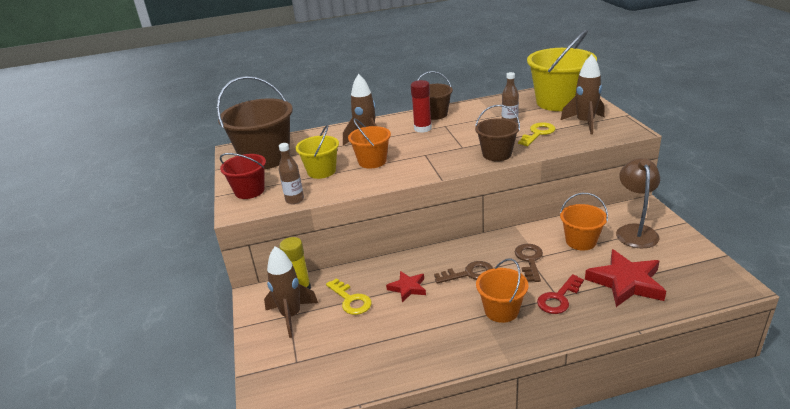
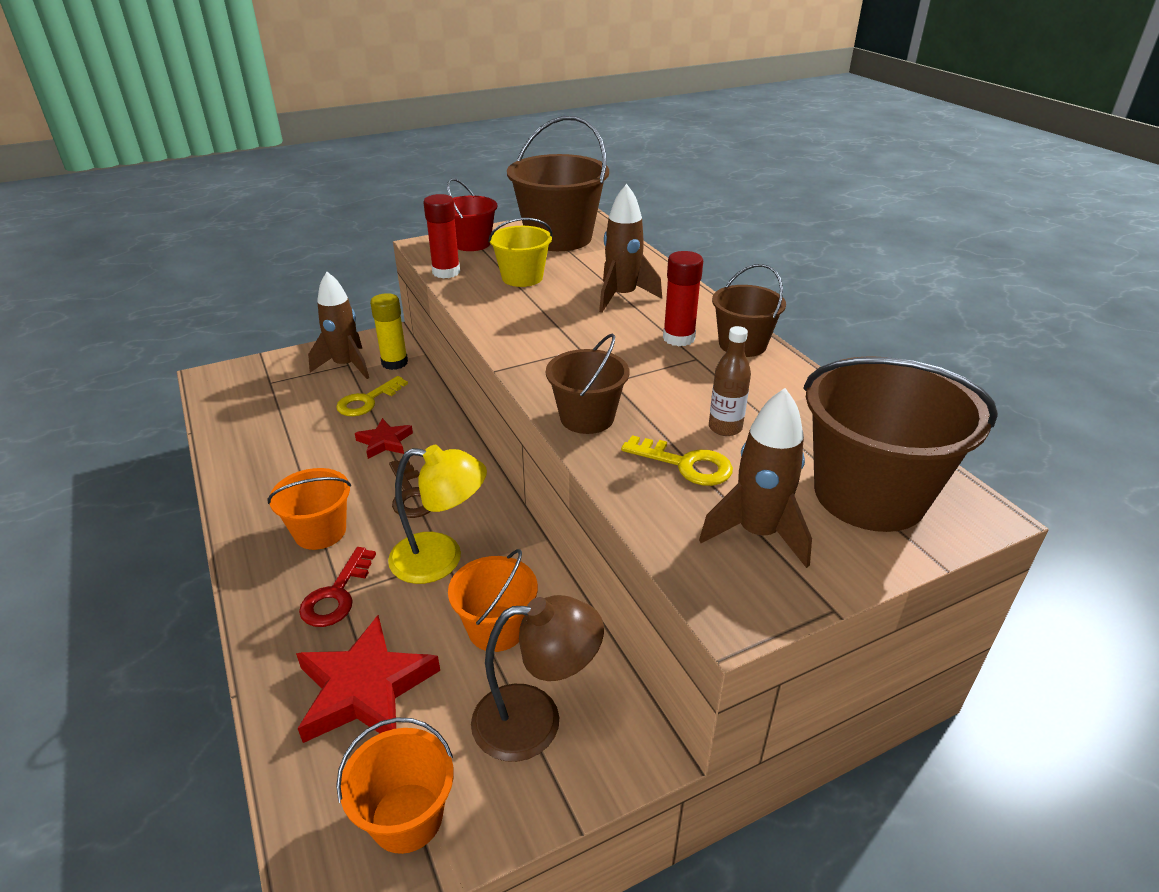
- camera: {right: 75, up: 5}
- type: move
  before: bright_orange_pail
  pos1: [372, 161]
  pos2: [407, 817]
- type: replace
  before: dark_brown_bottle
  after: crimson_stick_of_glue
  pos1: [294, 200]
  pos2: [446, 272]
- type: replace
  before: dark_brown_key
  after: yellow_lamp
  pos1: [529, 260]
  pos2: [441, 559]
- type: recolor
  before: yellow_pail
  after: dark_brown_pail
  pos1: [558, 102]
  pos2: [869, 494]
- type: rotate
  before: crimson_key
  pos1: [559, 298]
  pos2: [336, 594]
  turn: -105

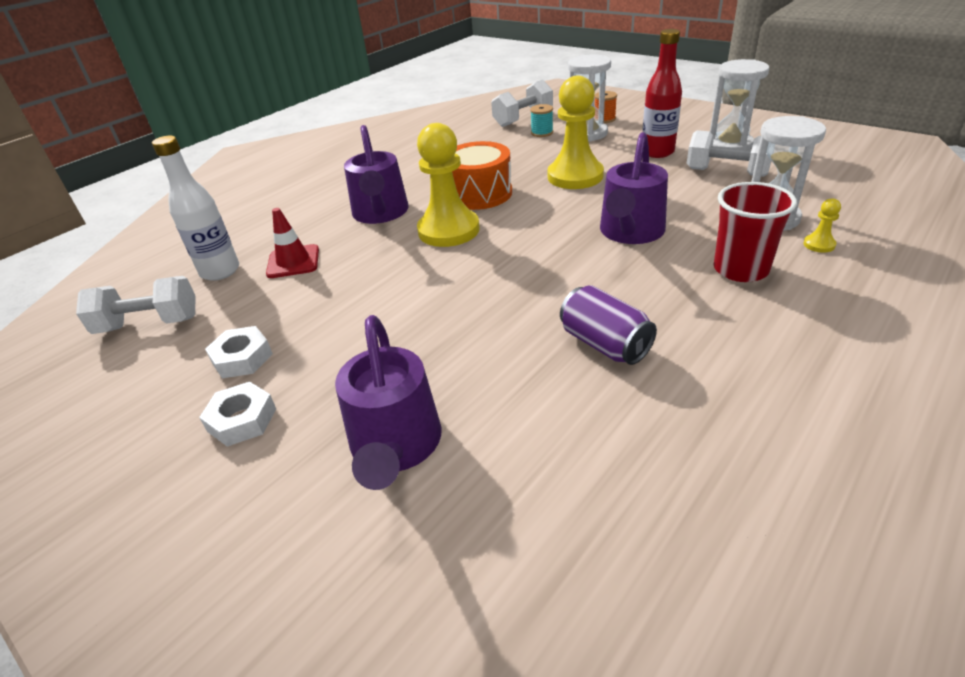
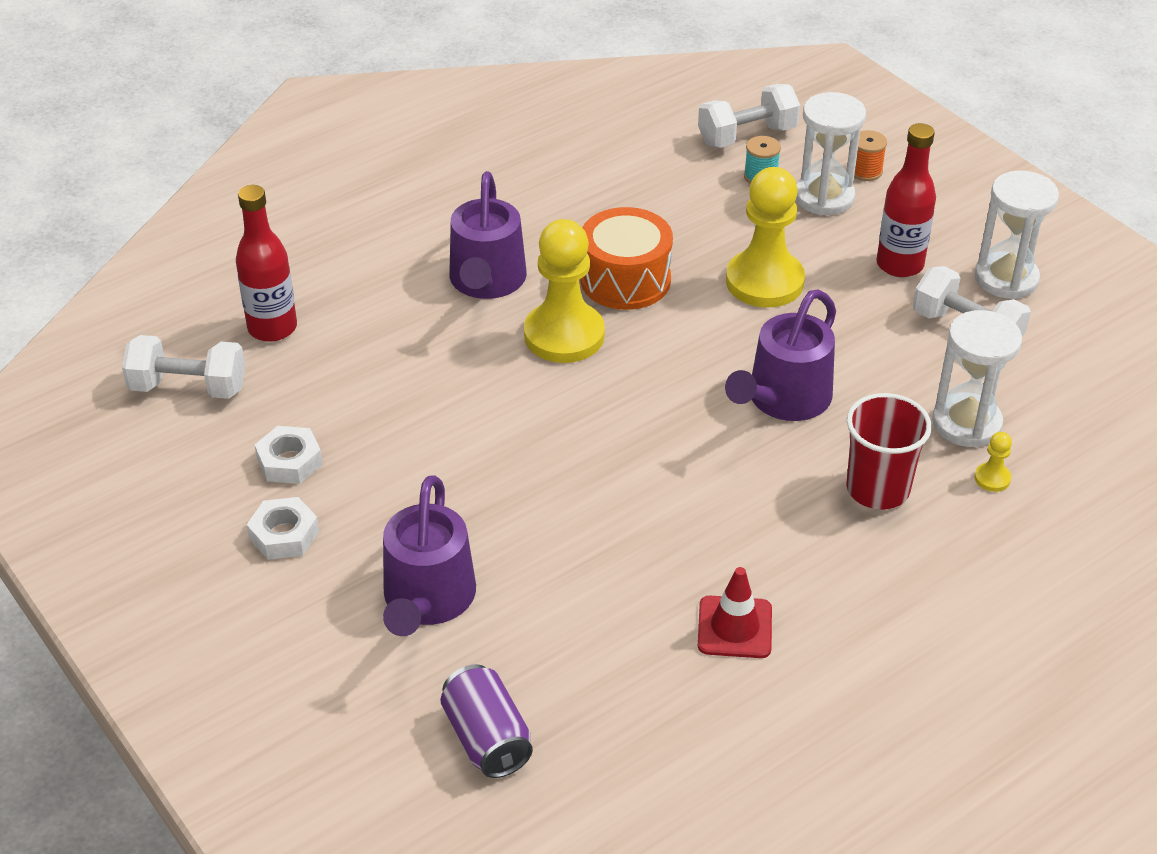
- camera: {right: 10, up: 5}
- type: move
  before: crimson_traffic_cone
  pos1: [293, 262]
  pos2: [734, 627]
- type: move
  before: violet_tin
  pos1: [604, 344]
  pos2: [487, 738]
- type: recolor
  before: white_bottle
  after: crimson_bottle
  pos1: [220, 271]
  pos2: [272, 328]

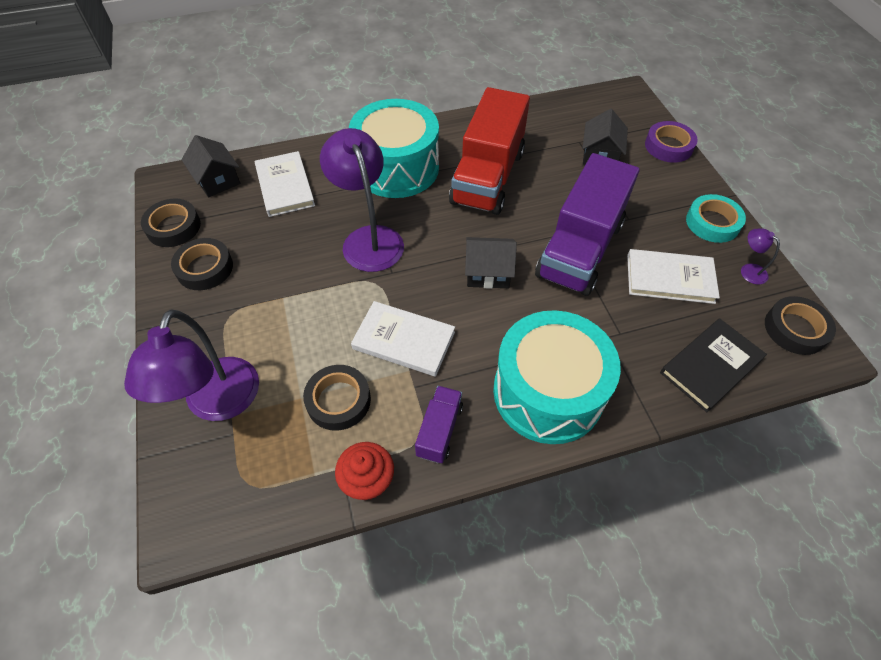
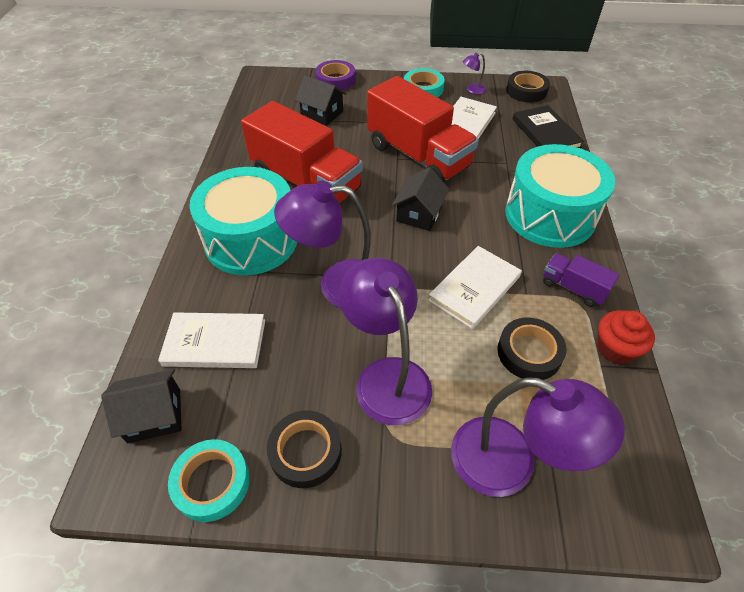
- camera: {right: -70, up: -5}
- type: insert
  after: violet_lamp
  pos2: [387, 376]
- type: recolor
  before: jet-black_sticky_tape
  after: turquoise_sticky_tape
  pos1: [173, 227]
  pos2: [212, 482]
- type: recolor
  before: violet_toy_truck
  after: crimson_toy_truck
  pos1: [580, 249]
  pos2: [418, 156]

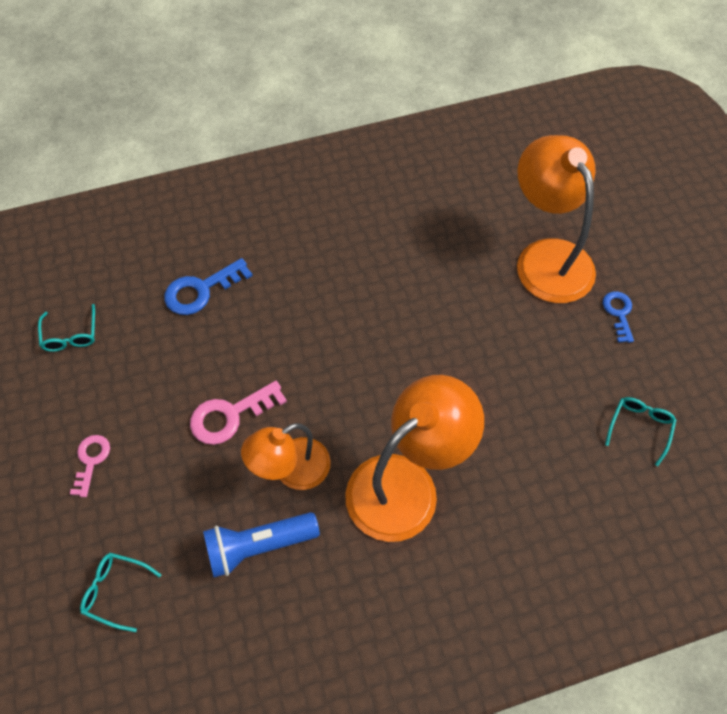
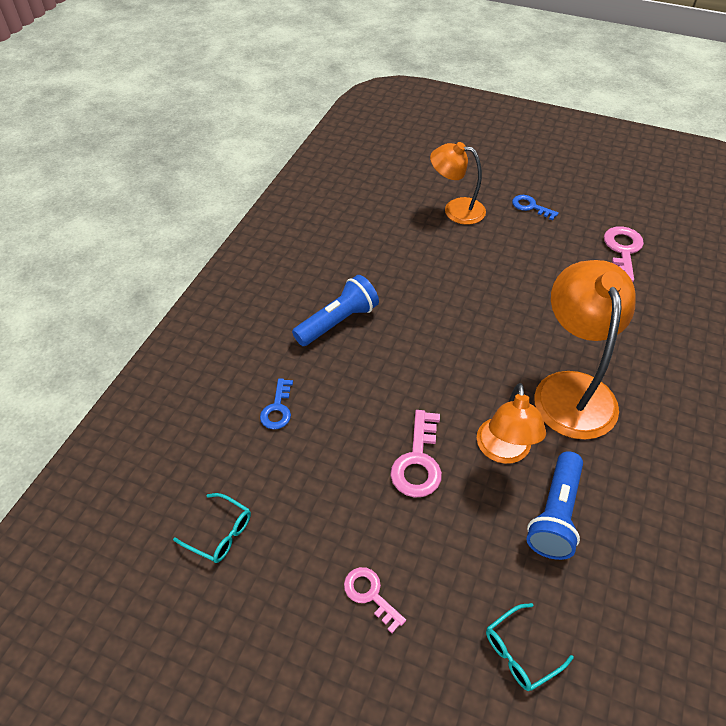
- camera: {right: -50, up: -10}
- type: insert
  after: royal_blue_pocket_torch
  pos2: [338, 322]
- type: replace
  before: turquoise_eyeglasses
  after: pink_key
  pos1: [639, 428]
  pos2: [622, 250]
- type: resize
  before: royal_blue_key
  pos1: [201, 290]
  pos2: [277, 409]
  scale: 0.64
- type: resize
  before: bright_orange_lamp
  pos1: [547, 257]
  pos2: [455, 209]
  scale: 0.63

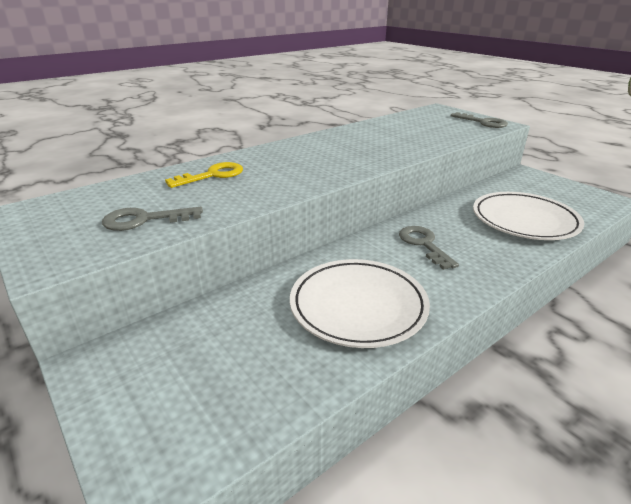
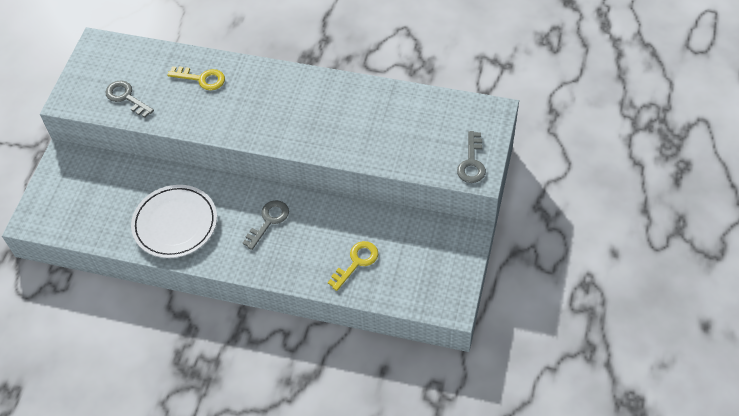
- camera: {right: 55, up: 25}
- type: replace
  before: white_plate
  after: yellow_key
  pos1: [524, 220]
  pos2: [356, 262]

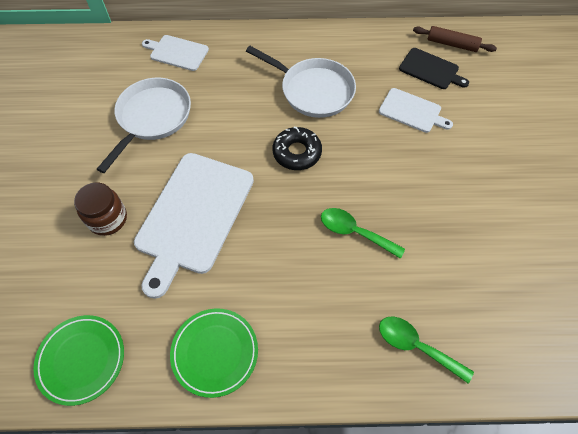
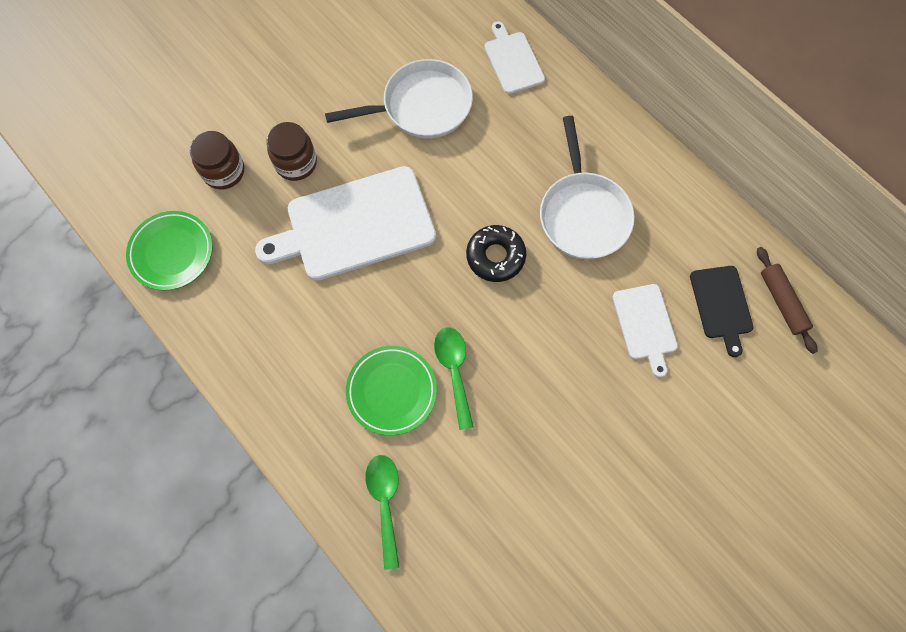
- camera: {right: 50, up: 10}
- type: insert
  after: dark_brown_jar
  pos2: [224, 172]
- type: move
  before: leaf-green_plate
  pos1: [215, 352]
  pos2: [391, 391]

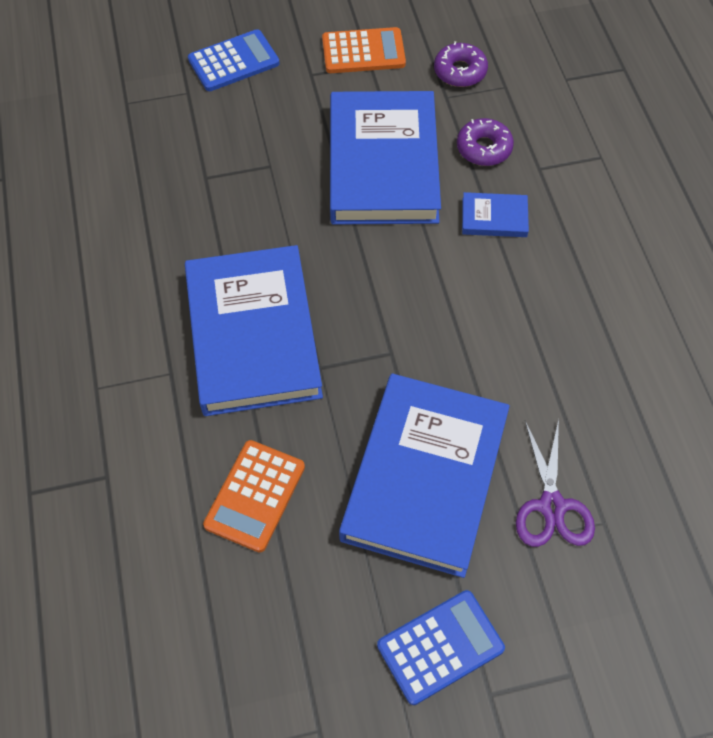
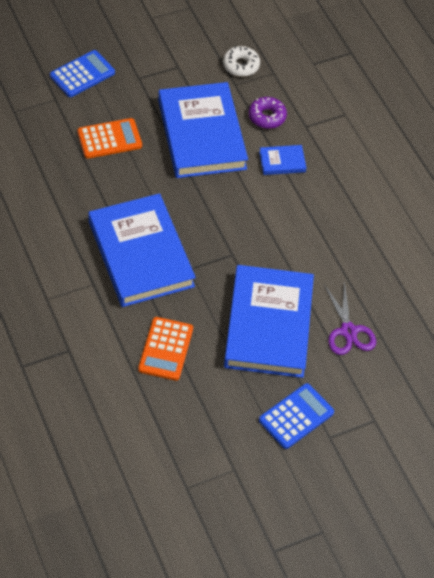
- camera: {right: -15, up: -5}
- type: move
  before: bright_orange_adding_machine
  pos1: [363, 51]
  pos2: [109, 139]
- type: recolor
  before: violet_donut
  after: white_donut
  pos1: [460, 71]
  pos2: [241, 65]

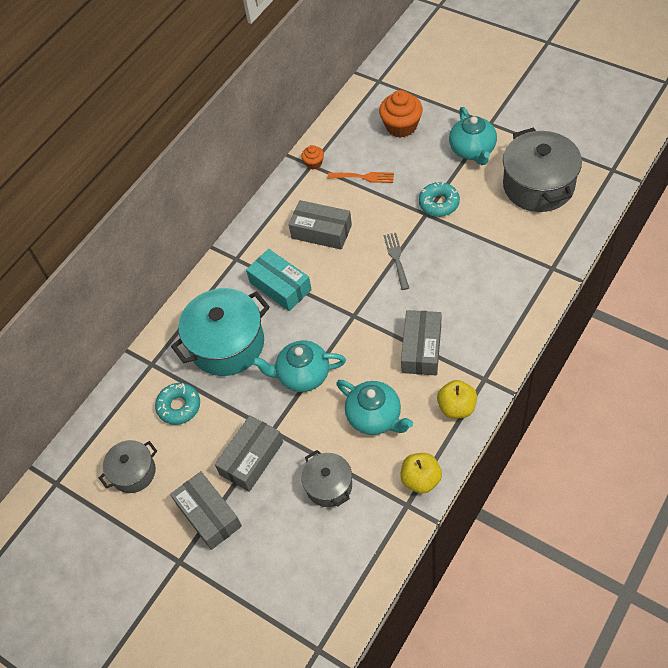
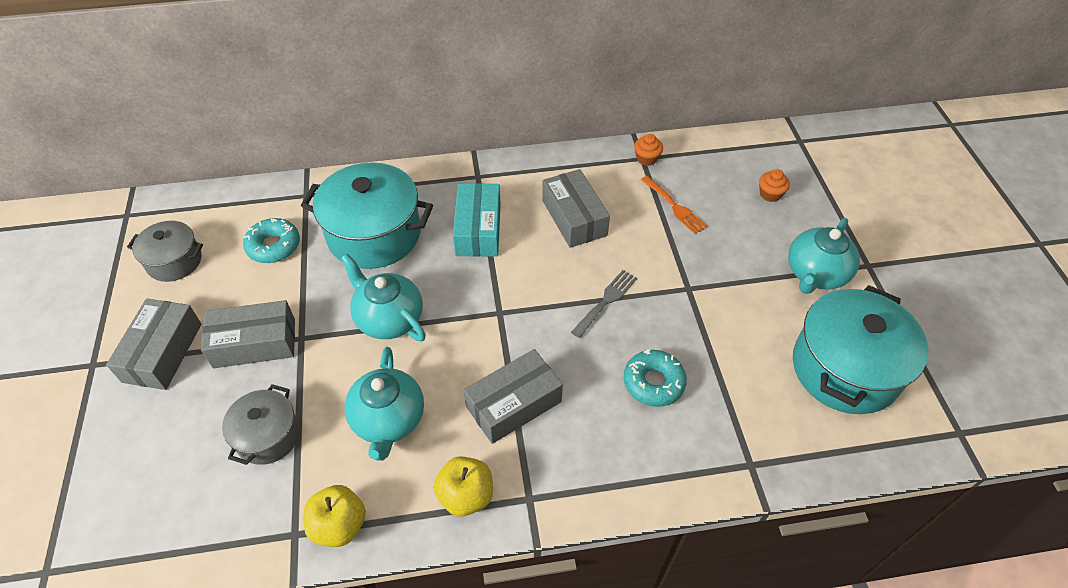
- camera: {right: 40, up: -5}
- type: move
  before: turquoise_donut
  pos1: [439, 203]
  pos2: [653, 382]
- type: recolor
  before: grey_pot
  after: turquoise_pot
  pos1: [538, 185]
  pos2: [845, 369]
- type: resize
  before: bright_orange_muffin
  pos1: [401, 126]
  pos2: [770, 194]
  scale: 0.52

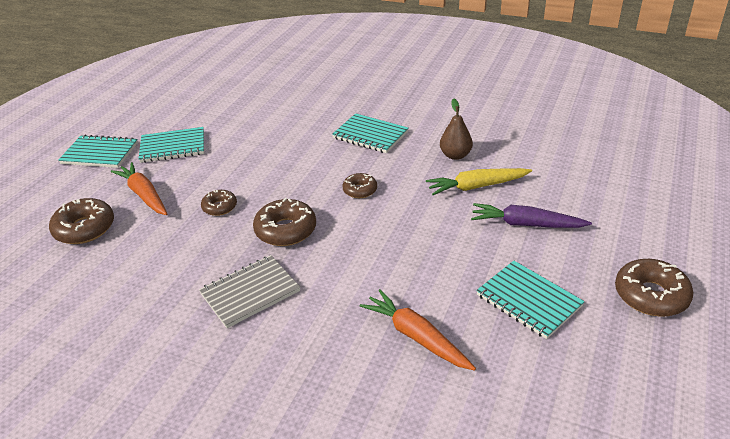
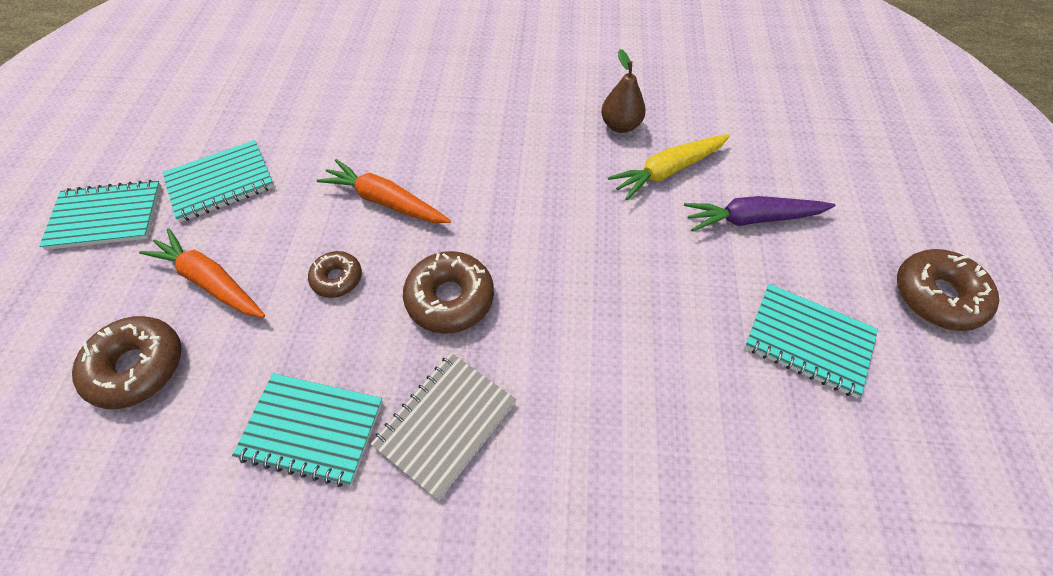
- camera: {right: -20, up: 20}
- type: delete
  before: dark_brown_donut
  pos1: [360, 190]
- type: move
  before: turquoise_notebook
  pos1: [370, 135]
  pos2: [312, 429]
- type: move
  before: bright_orange_toy_carrot
  pos1: [416, 336]
  pos2: [385, 201]

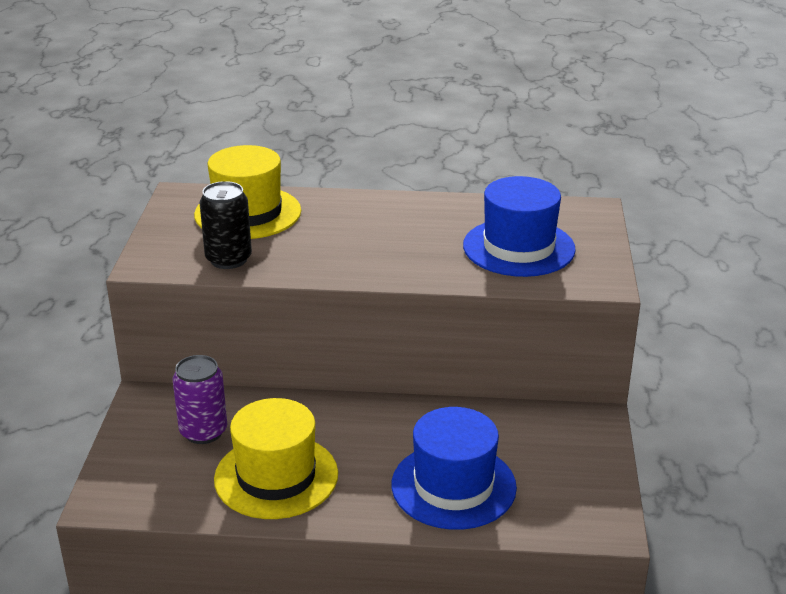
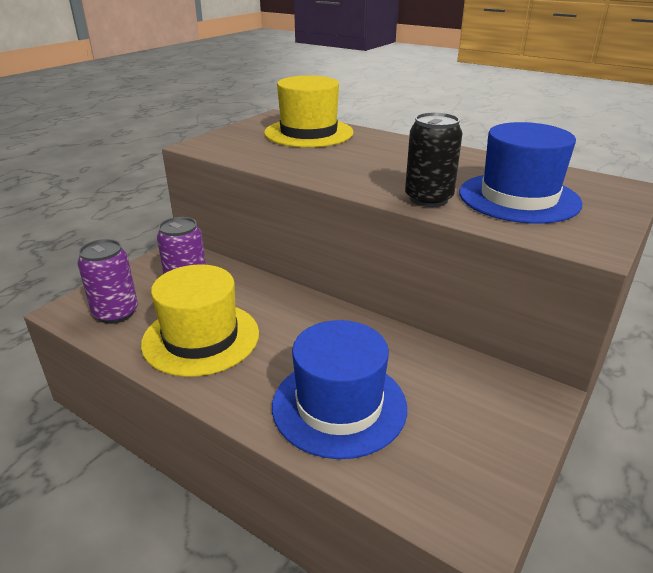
- camera: {right: 30, up: 0}
- type: insert
  after: violet_tin
  pos2: [116, 313]
- type: move
  before: jet-black_tin
  pos1: [228, 259]
  pos2: [428, 199]

